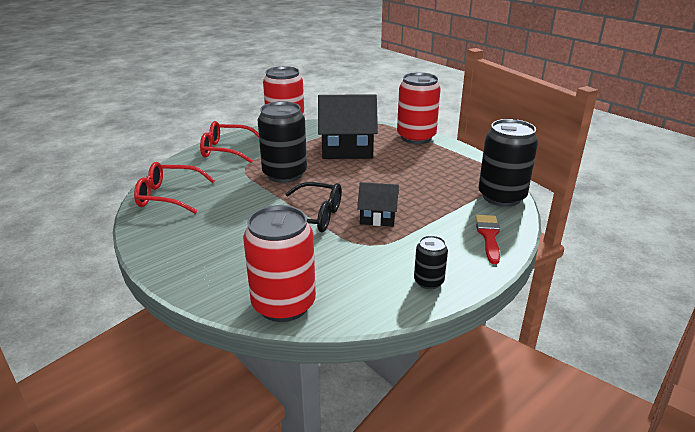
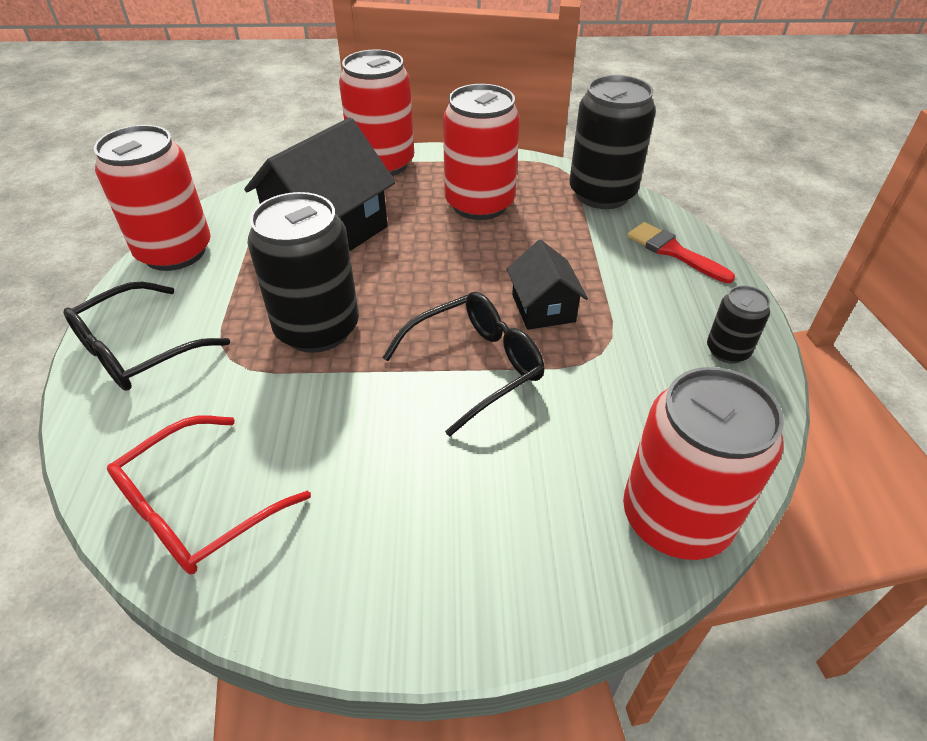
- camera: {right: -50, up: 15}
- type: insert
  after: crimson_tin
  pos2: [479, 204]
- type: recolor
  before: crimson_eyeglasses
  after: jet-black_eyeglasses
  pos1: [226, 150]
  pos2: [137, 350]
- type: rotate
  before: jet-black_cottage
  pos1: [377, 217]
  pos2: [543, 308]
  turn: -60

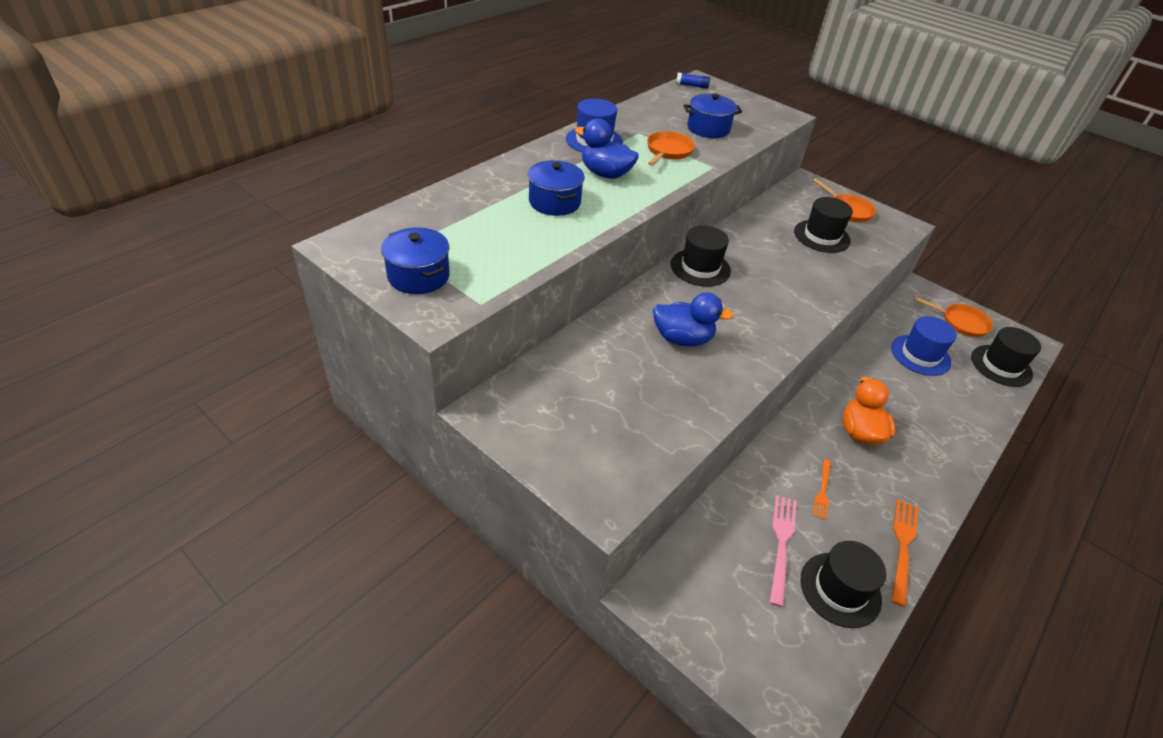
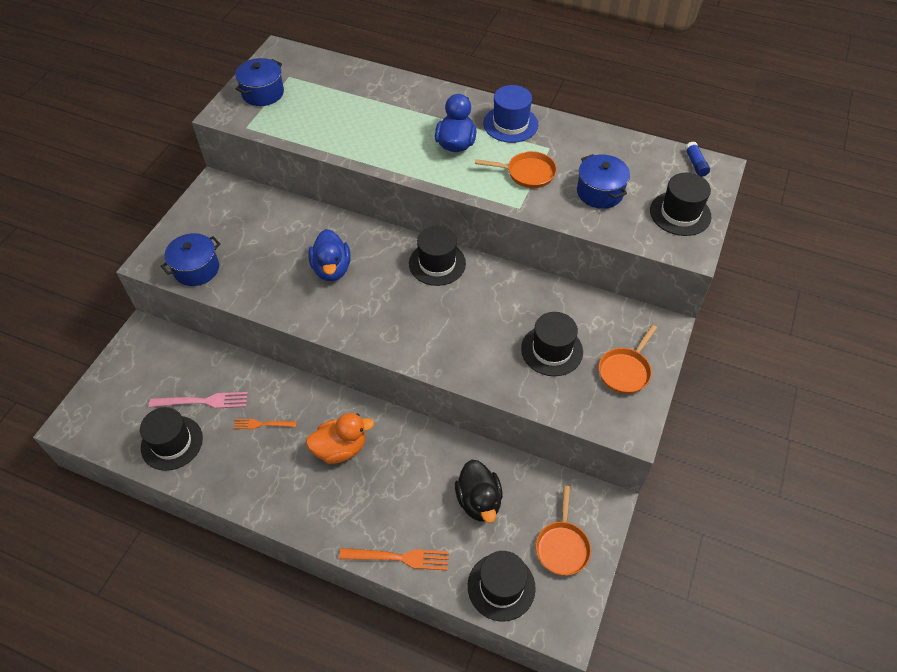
- camera: {right: 75, up: 10}
- type: insert
  after: jet-black_hat
  pos2: [680, 213]
- type: move
  before: royal_blue_pot
  pos1: [554, 202]
  pos2: [196, 269]
- type: move
  before: bright_orange_table_fork
  pos1: [902, 545]
  pos2: [400, 558]
- type: replace
  before: royal_blue_hat
  after: jet-black_duck
  pos1: [920, 355]
  pos2: [479, 501]

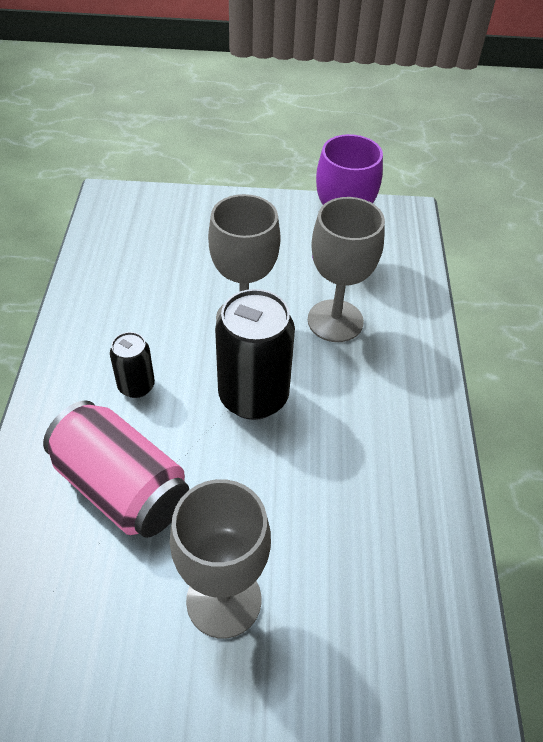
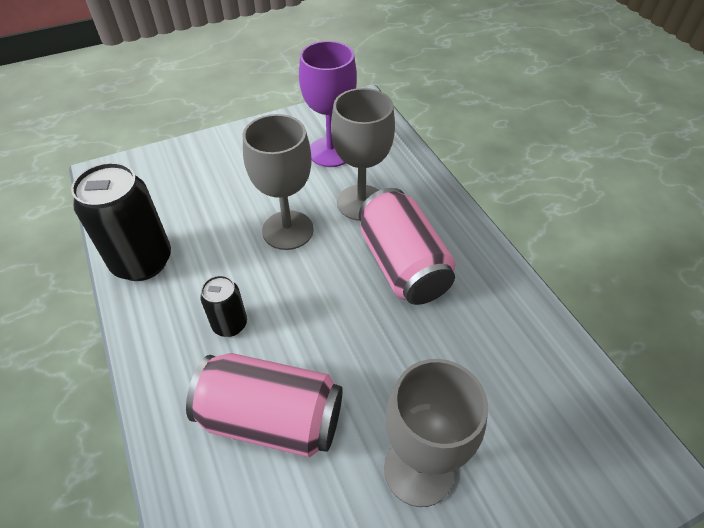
- camera: {right: -25, up: 0}
- type: insert
  after: pink_tin
  pos2: [402, 265]
- type: move
  before: jet-black_tin
  pos1: [253, 397]
  pos2: [142, 261]

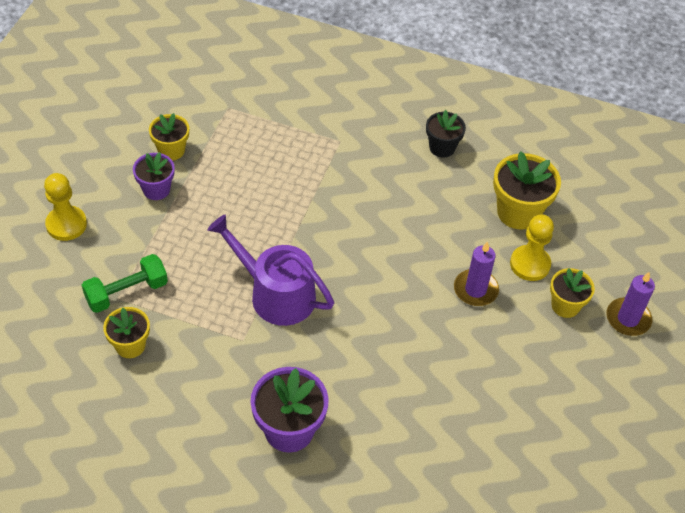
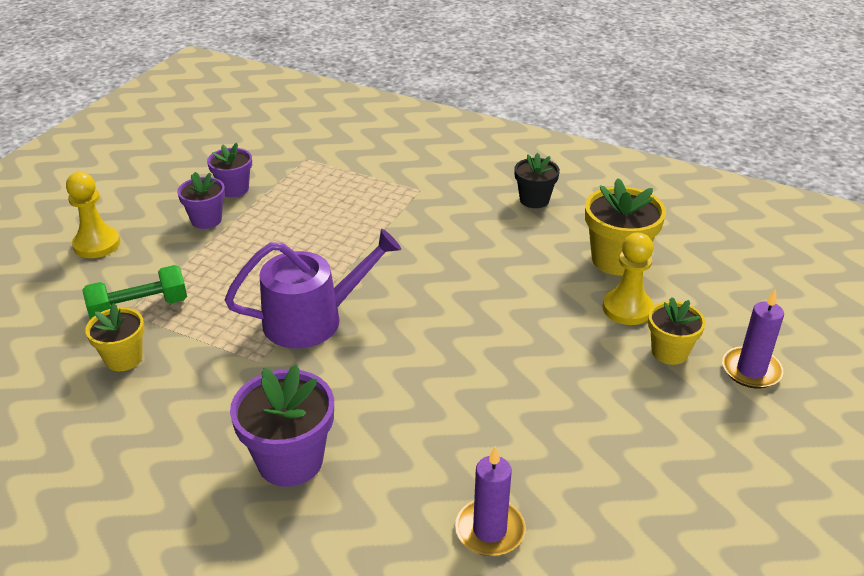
- camera: {right: 10, up: -15}
- type: move
  before: violet_candle
  pos1: [475, 289]
  pos2: [489, 530]
- type: recolor
  before: yellow_plant_pot
  after: violet_plant_pot
  pos1: [171, 150]
  pos2: [234, 189]
- type: rotate
  before: violet_watering_pot
  pos1: [276, 294]
  pos2: [312, 319]
  turn: 120

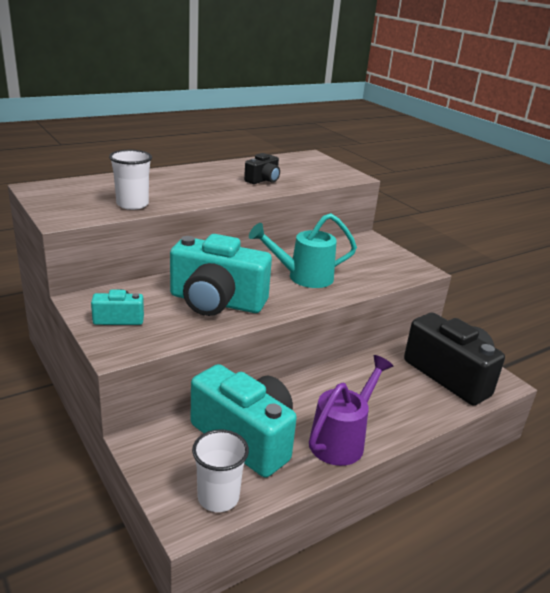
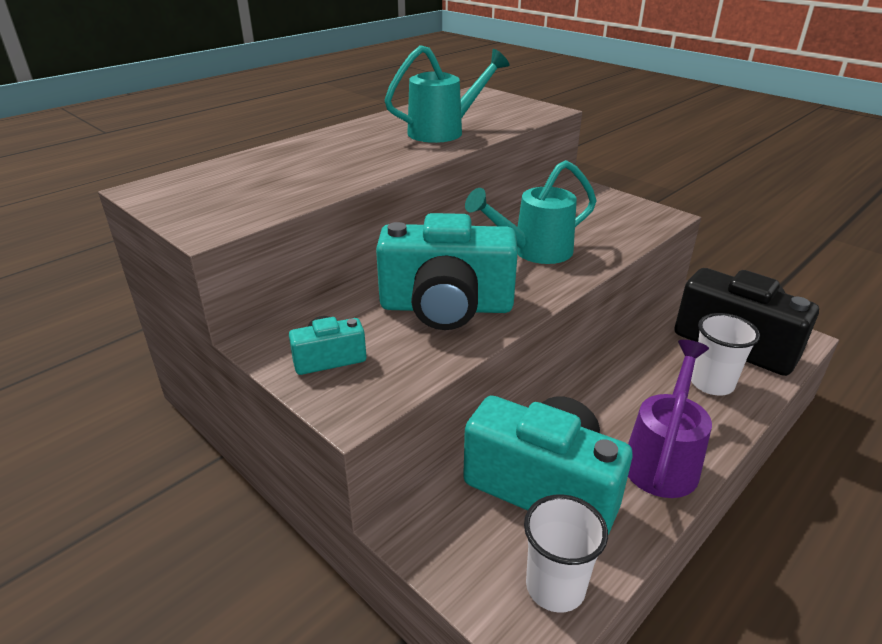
- camera: {right: -10, up: 5}
- type: move
  before: white_cup
  pos1: [132, 204]
  pos2: [711, 383]
- type: replace
  before: jet-black_camera
  after: turquoise_watering_pot
  pos1: [263, 180]
  pos2: [443, 131]

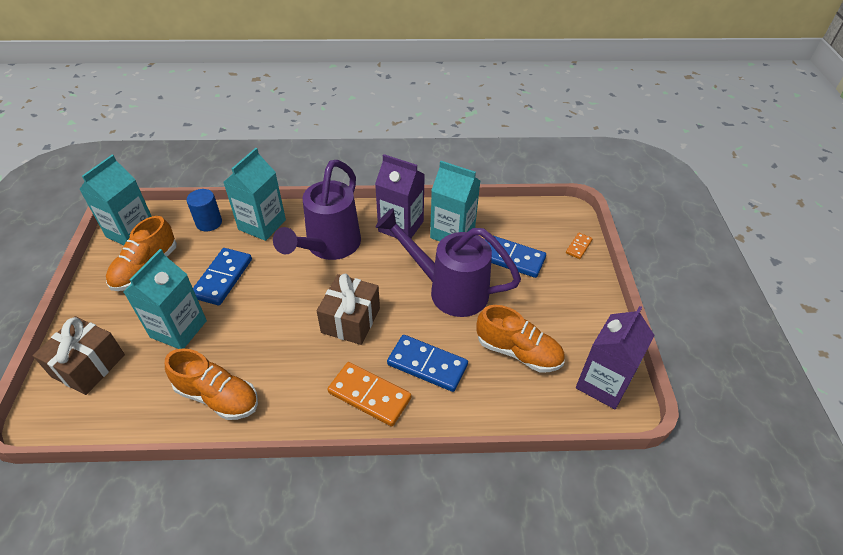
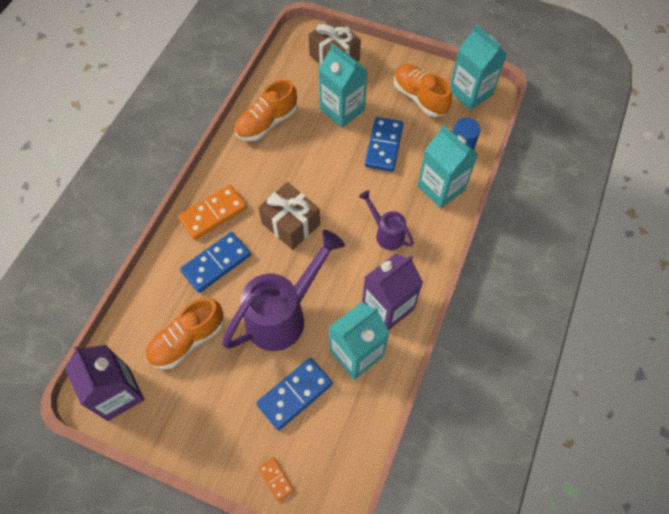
- camera: {right: 115, up: 15}
- type: rotate
  before: royal_blue_domino
  pos1: [222, 278]
  pos2: [383, 146]
  turn: 60
- type: resize
  before: violet_watering_pot
  pos1: [328, 247]
  pos2: [386, 233]
  scale: 0.52

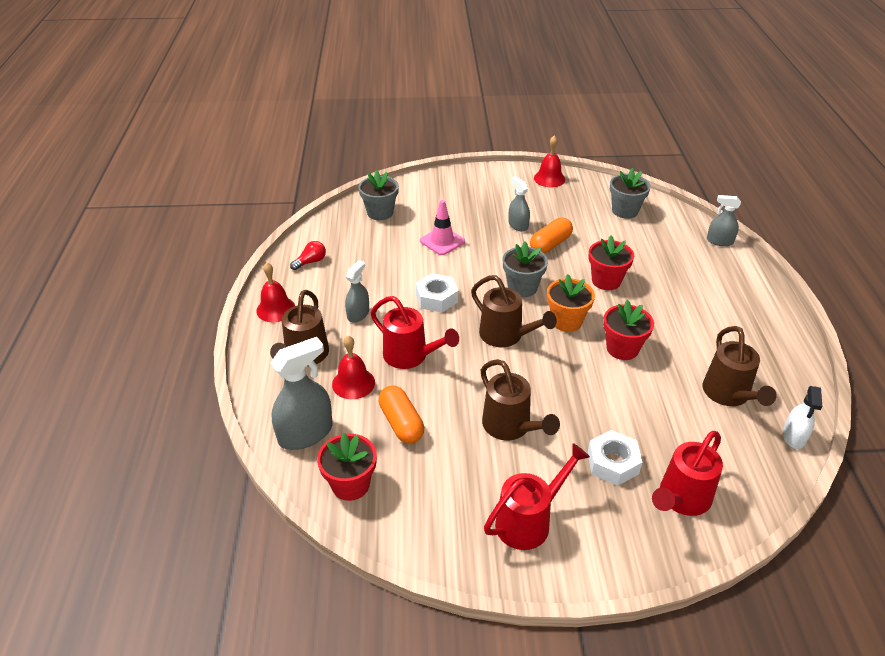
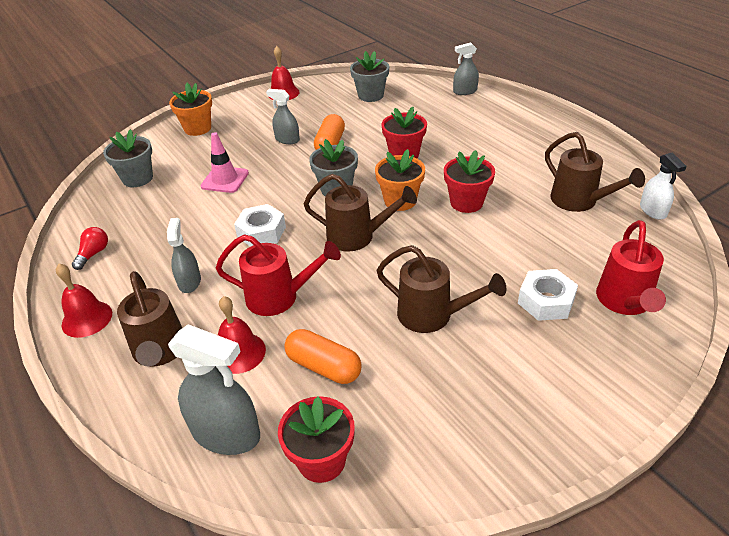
- camera: {right: -30, up: 0}
- type: delete
  before: crimson_watering_pot
  pos1: [529, 521]
- type: insert
  after: bright_orange_plant_pot
  pos2: [197, 128]
- type: rotate
  before: grey_spray_bottle
  pos1: [305, 433]
  pos2: [226, 433]
  turn: 90

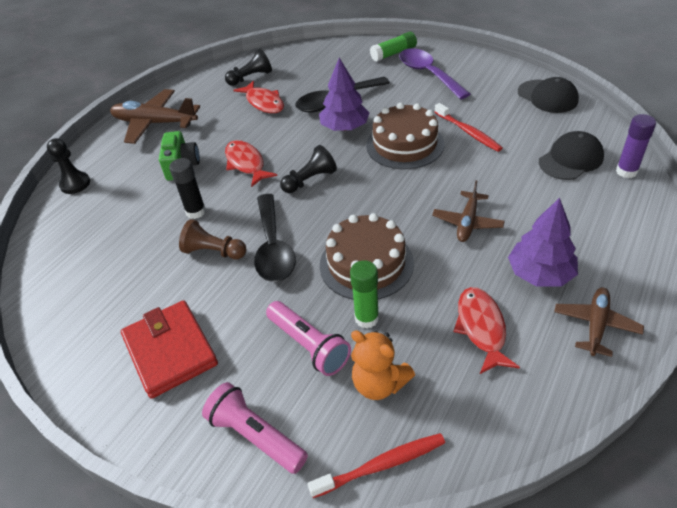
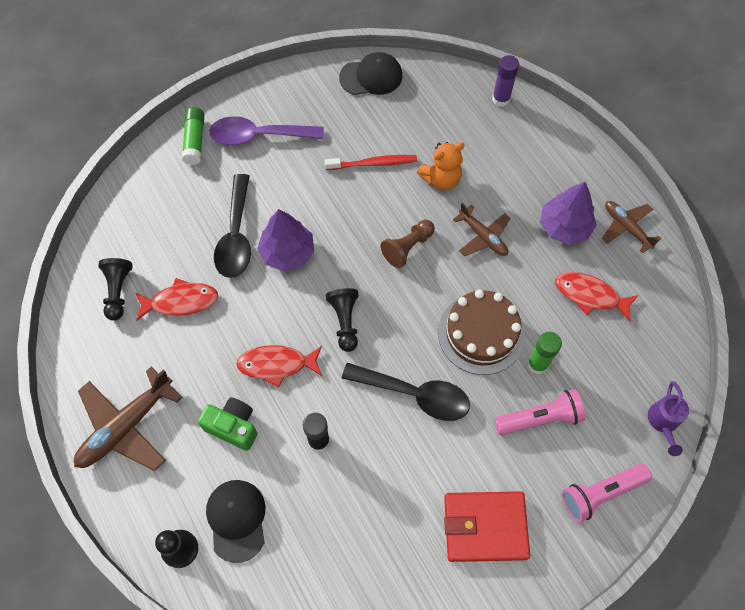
- camera: {right: -65, up: 20}
- type: delete
  before: dark_brown_gateau
  pos1: [405, 144]
- type: move
  before: dark_brown_game_pawn
  pos1: [214, 252]
  pos2: [407, 247]
- type: move
  before: bright_orange_teddy
  pos1: [379, 383]
  pos2: [441, 179]
- type: move
  before: jet-black_peaked_cap
  pos1: [570, 159]
  pos2: [237, 520]
- type: replace
  before: crimson_toothbrush
  after: violet_watering_pot
  pos1: [381, 465]
  pos2: [663, 422]

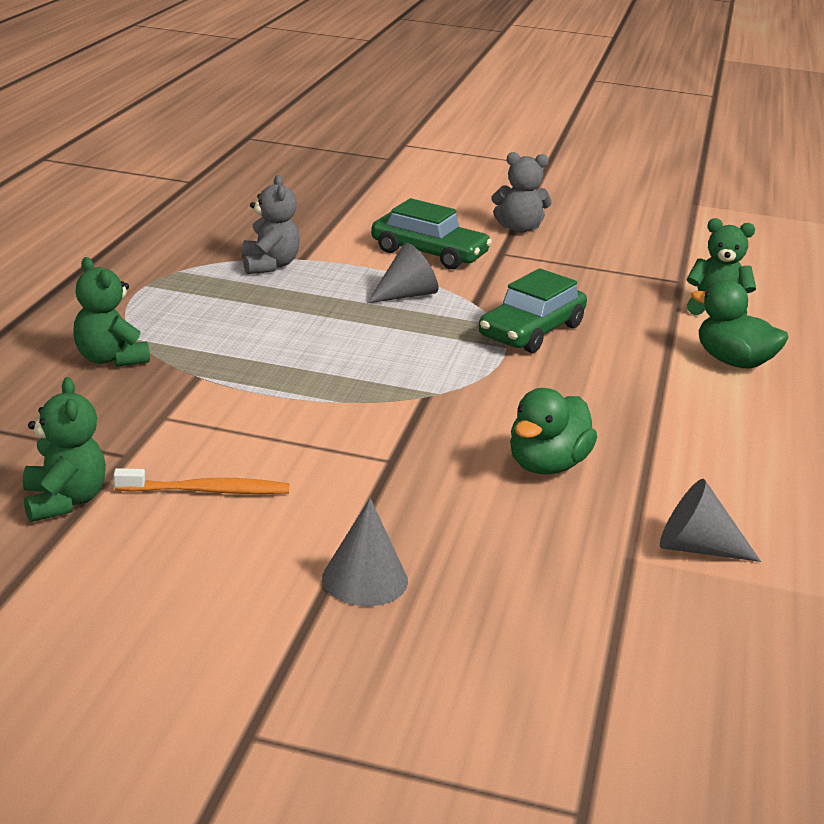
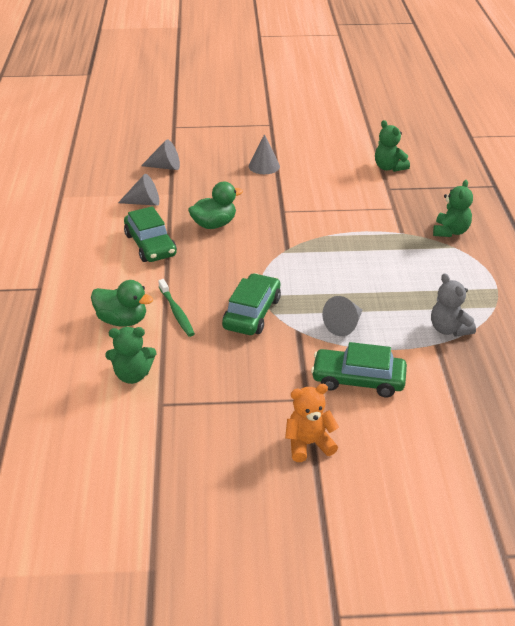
- camera: {right: 165, up: 10}
- type: delete
  before: bright_orange_toothbrush
  pos1: [206, 491]
- type: insert
  after: leaf-green_car
  pos2: [150, 245]
- type: insert
  after: grey_solid_cone
  pos2: [165, 167]
- type: insert
  after: leaf-green_toothbrush
  pos2: [176, 312]
- type: recolor
  before: grey_teddy
  after: bright_orange_teddy
  pos1: [518, 228]
  pos2: [309, 444]
- type: rotate
  before: leaf-green_teddy
  pos1: [110, 359]
  pos2: [450, 231]
  turn: 75
- type: rotate
  before: leaf-green_duck
  pos1: [546, 465]
  pos2: [214, 224]
  turn: 45

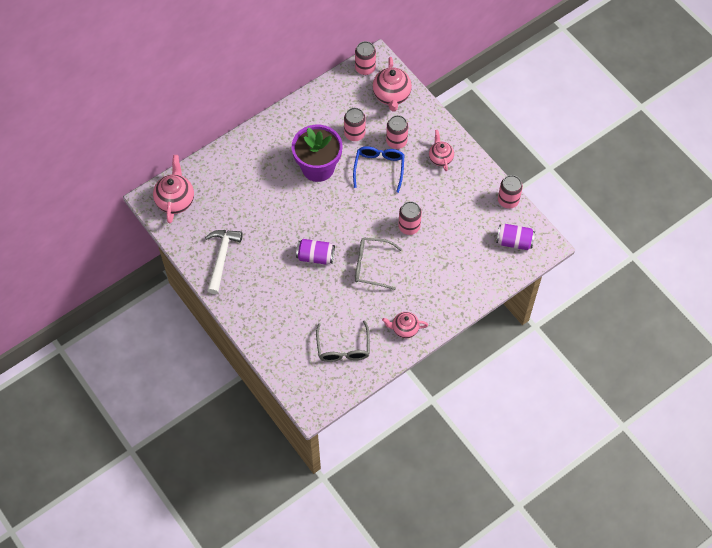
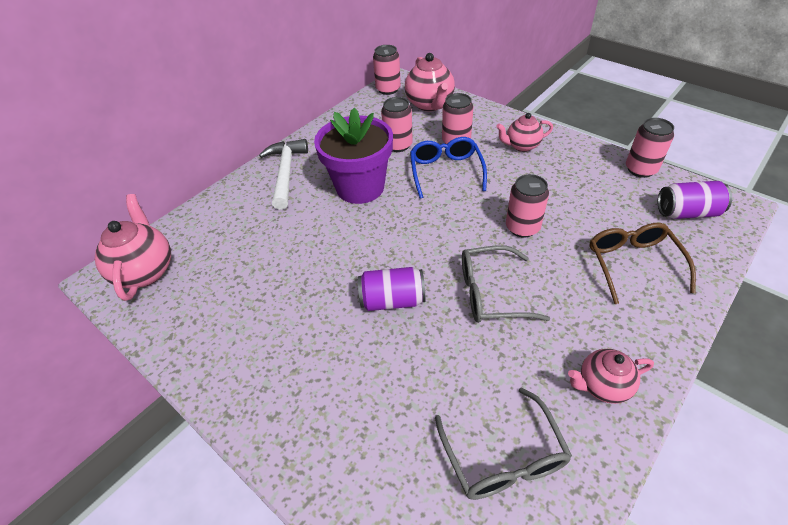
- camera: {right: -10, up: -15}
- type: insert
  after: dark_brown_eyeglasses
  pos2: [632, 264]
- type: move
  before: white_claw_hammer
  pos1: [221, 257]
  pos2: [285, 172]
- type: rotate
  before: pink_tea_pot
  pos1: [440, 158]
  pos2: [521, 146]
  turn: -75

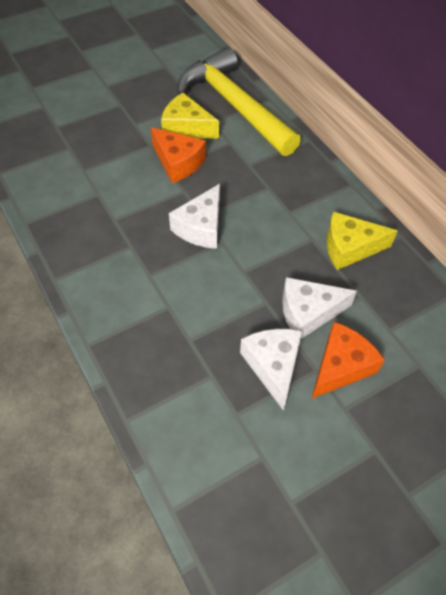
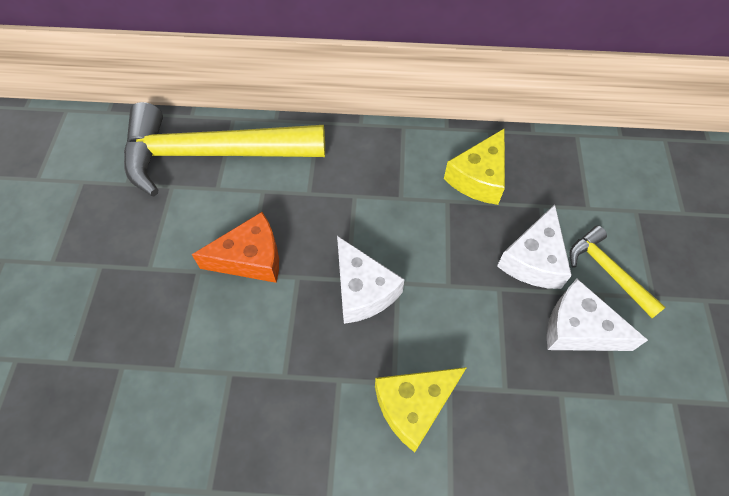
- camera: {right: -55, up: 5}
- type: move
  before: yellow_piece_of_cheese
  pos1: [186, 128]
  pos2: [414, 406]
- type: replace
  before: bright_orange_piece_of_cheese
  after: yellow_claw_hammer
  pos1: [341, 366]
  pos2: [607, 271]

